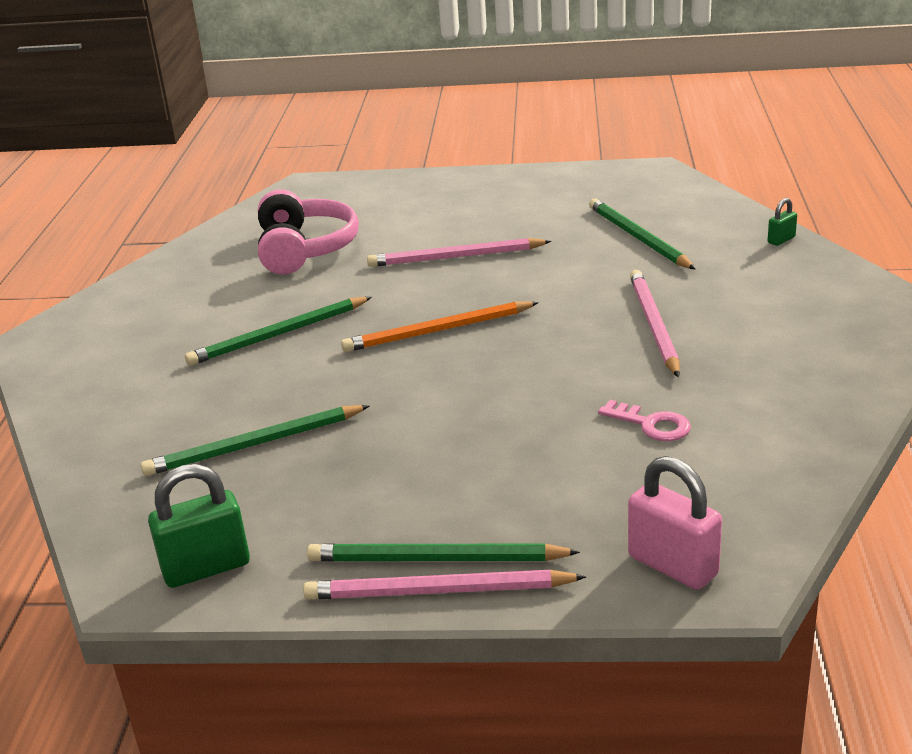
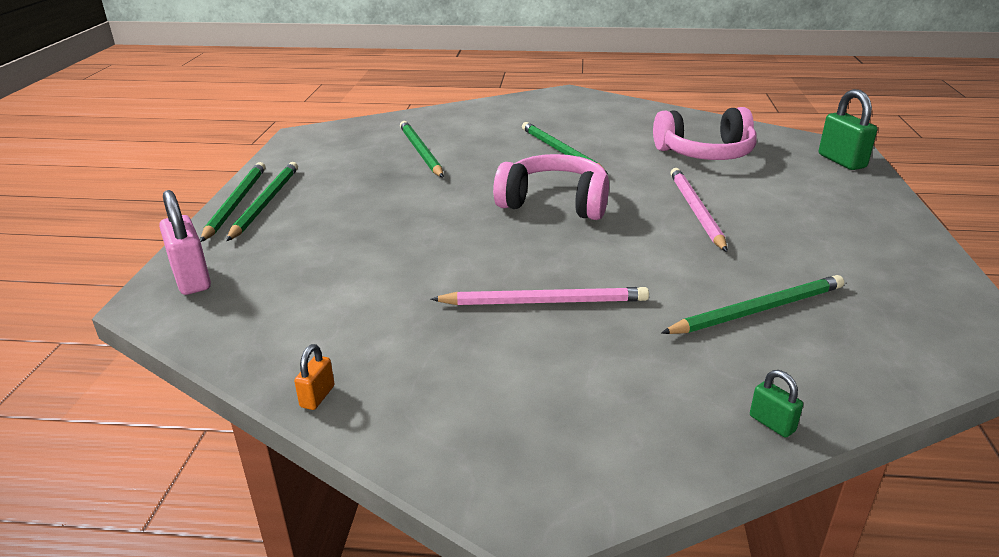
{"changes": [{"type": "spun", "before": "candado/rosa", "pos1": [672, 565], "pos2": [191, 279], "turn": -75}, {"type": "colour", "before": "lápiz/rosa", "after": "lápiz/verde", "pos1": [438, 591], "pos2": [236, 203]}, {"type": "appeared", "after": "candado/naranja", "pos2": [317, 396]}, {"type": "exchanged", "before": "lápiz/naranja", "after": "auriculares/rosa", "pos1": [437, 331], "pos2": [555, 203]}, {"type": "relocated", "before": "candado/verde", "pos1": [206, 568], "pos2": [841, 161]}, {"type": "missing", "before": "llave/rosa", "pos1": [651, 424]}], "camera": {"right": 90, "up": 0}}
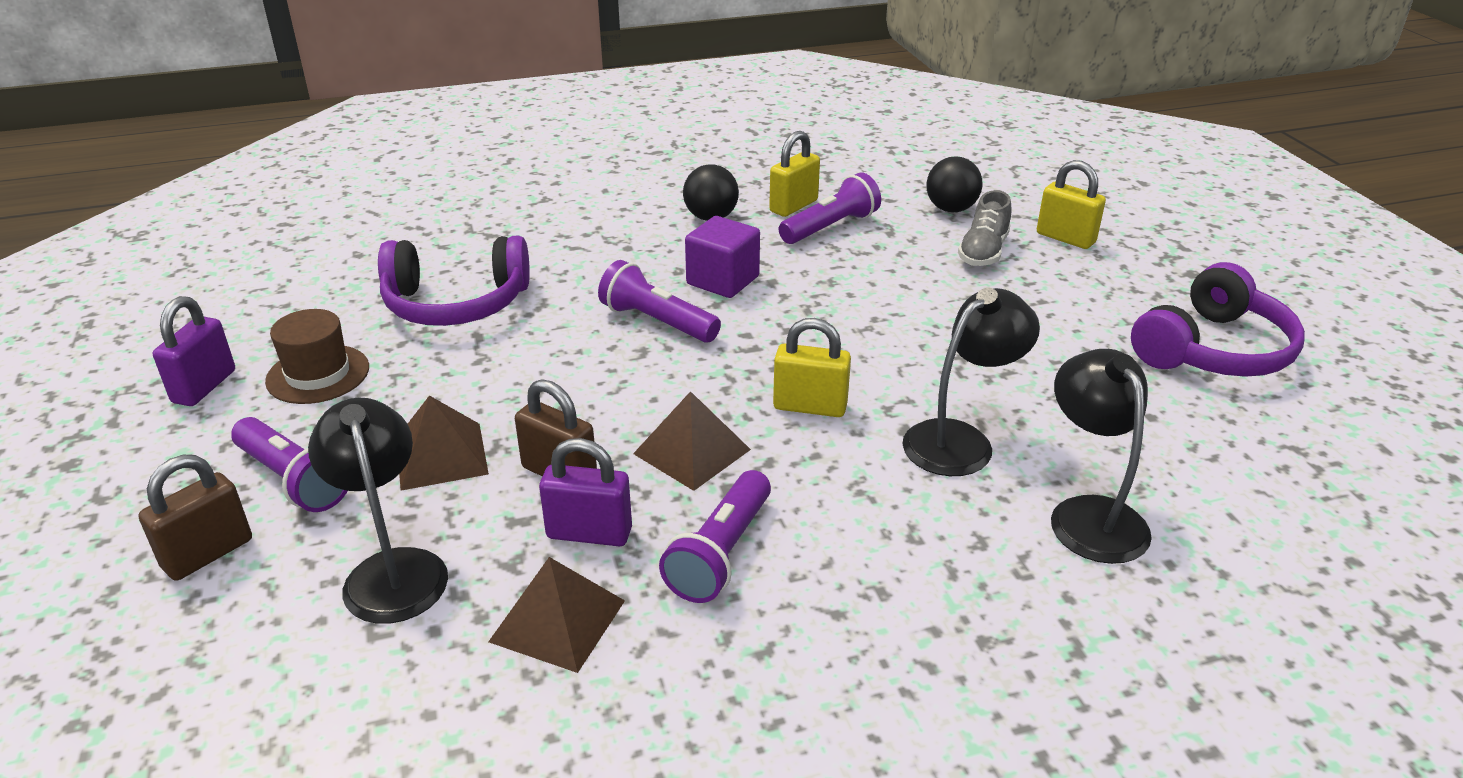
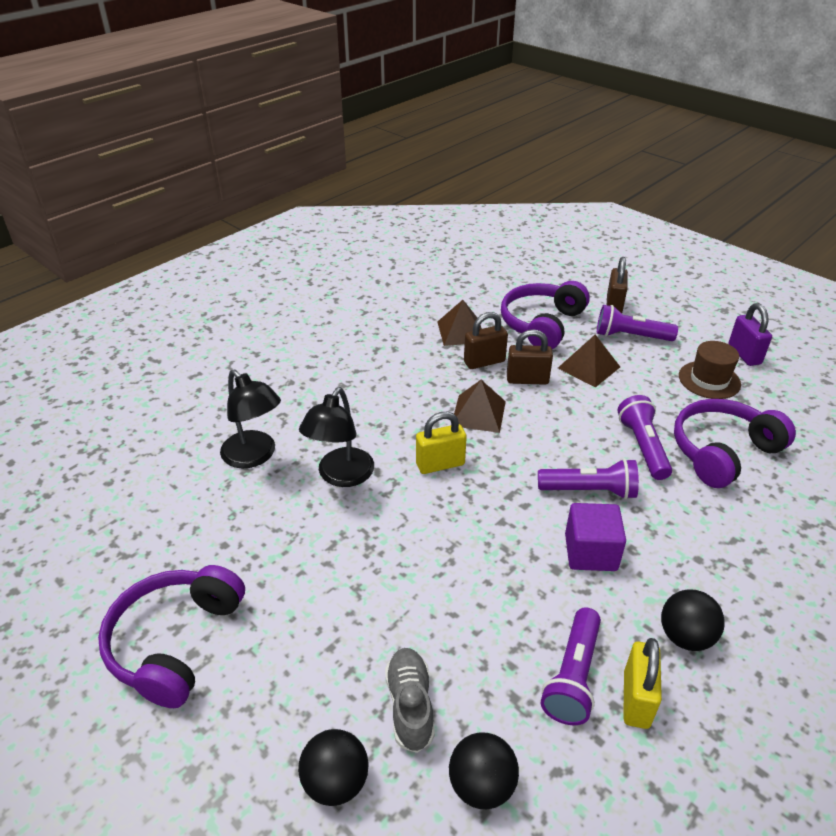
{"changes": [{"type": "exchanged", "before": "candado/amarillo", "after": "pelota/negro", "pos1": [1065, 238], "pos2": [336, 782]}, {"type": "colour", "before": "candado/morado", "after": "candado/marrón", "pos1": [589, 533], "pos2": [484, 362]}, {"type": "exchanged", "before": "lámpara/negro", "after": "auriculares/morado", "pos1": [392, 570], "pos2": [542, 324]}, {"type": "relocated", "before": "lámpara de mano/morado", "pos1": [720, 553], "pos2": [643, 447]}], "camera": {"right": 150, "up": 5}}
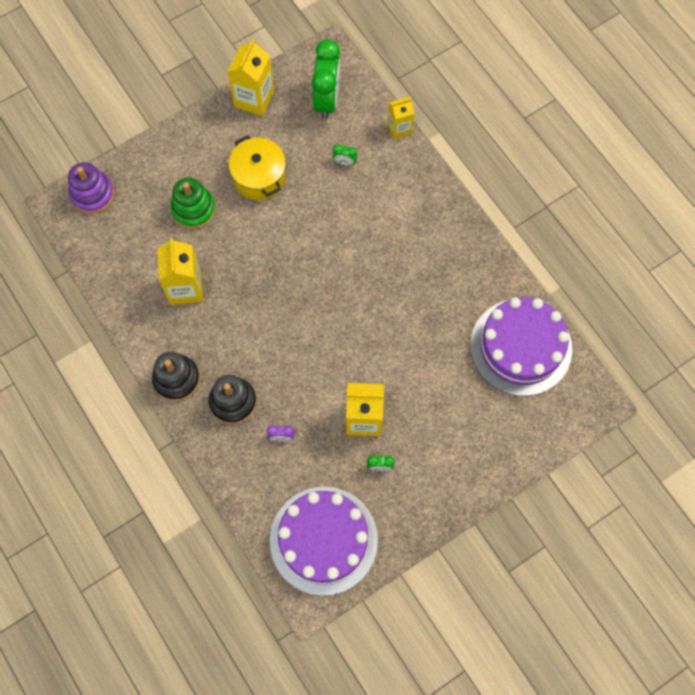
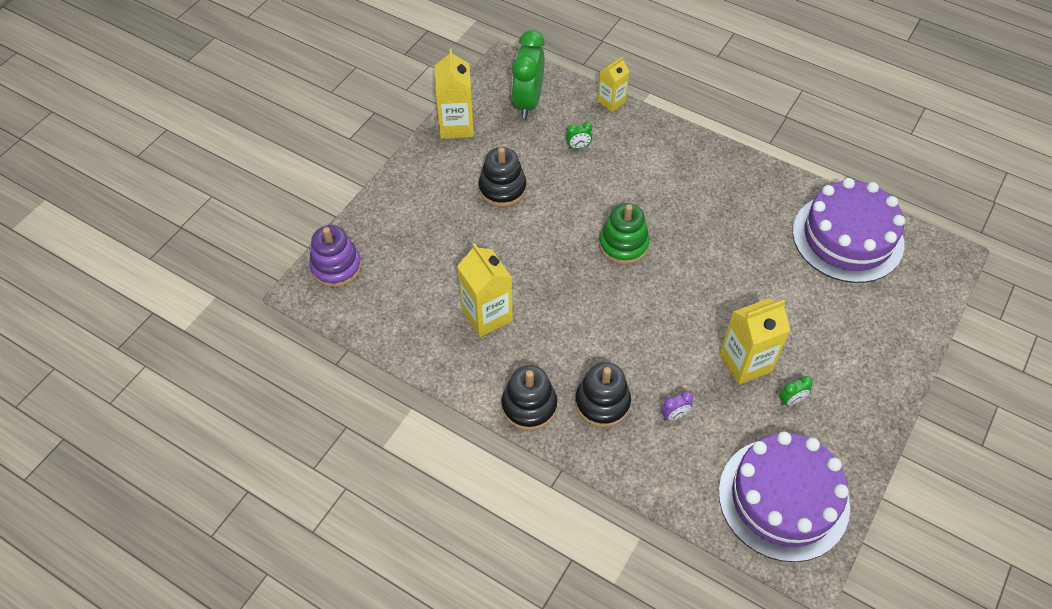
{"changes": [{"type": "exchanged", "before": "olla/amarillo", "after": "juguete apilable/negro", "pos1": [259, 177], "pos2": [502, 189]}, {"type": "spun", "before": "despertador/verde", "pos1": [327, 100], "pos2": [528, 102], "turn": -150}, {"type": "relocated", "before": "juguete apilable/verde", "pos1": [193, 209], "pos2": [623, 245]}], "camera": {"right": -25, "up": -15}}
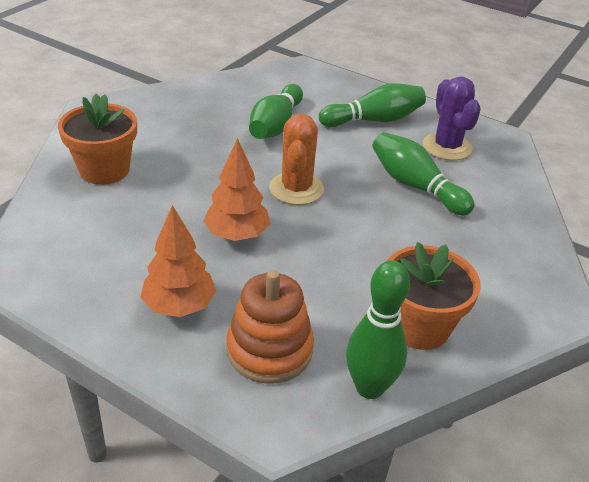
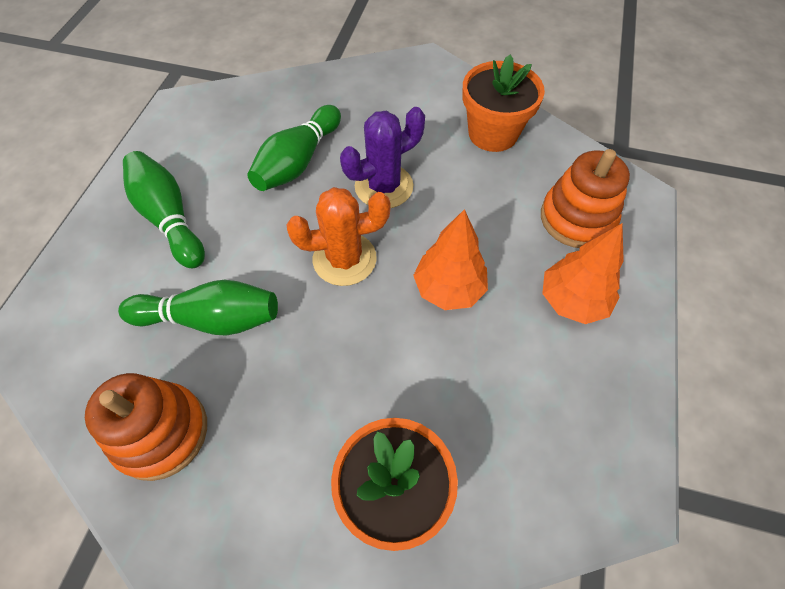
{"changes": [{"type": "appeared", "after": "juguete apilable/naranja", "pos2": [161, 432]}, {"type": "relocated", "before": "cactus/morado", "pos1": [447, 147], "pos2": [384, 186]}, {"type": "missing", "before": "bolo/verde", "pos1": [369, 387]}], "camera": {"right": -105, "up": 20}}
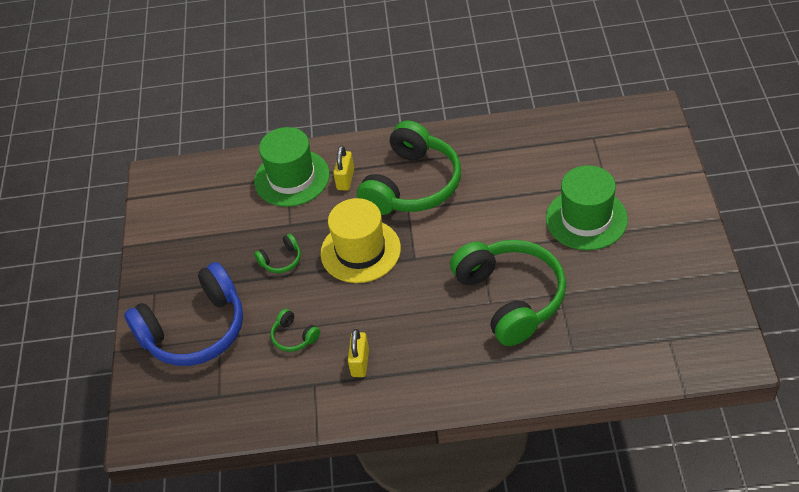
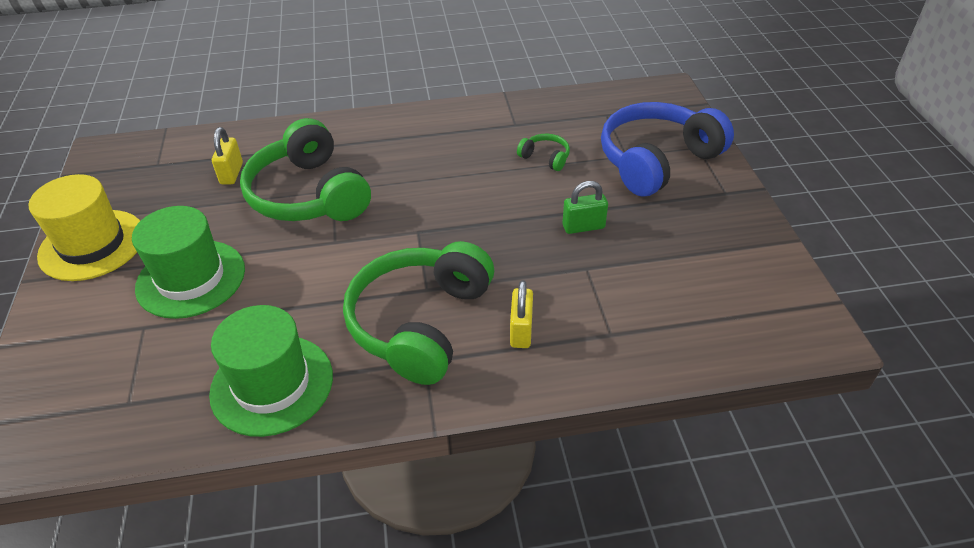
{"changes": [{"type": "relocated", "before": "sombrero/amarillo", "pos1": [360, 251], "pos2": [92, 245]}, {"type": "relocated", "before": "sombrero/verde", "pos1": [292, 178], "pos2": [272, 384]}, {"type": "relocated", "before": "candado/amarillo", "pos1": [360, 363], "pos2": [231, 173]}, {"type": "exchanged", "before": "auriculares/verde", "after": "candado/verde", "pos1": [281, 260], "pos2": [583, 227]}], "camera": {"right": 170, "up": -5}}
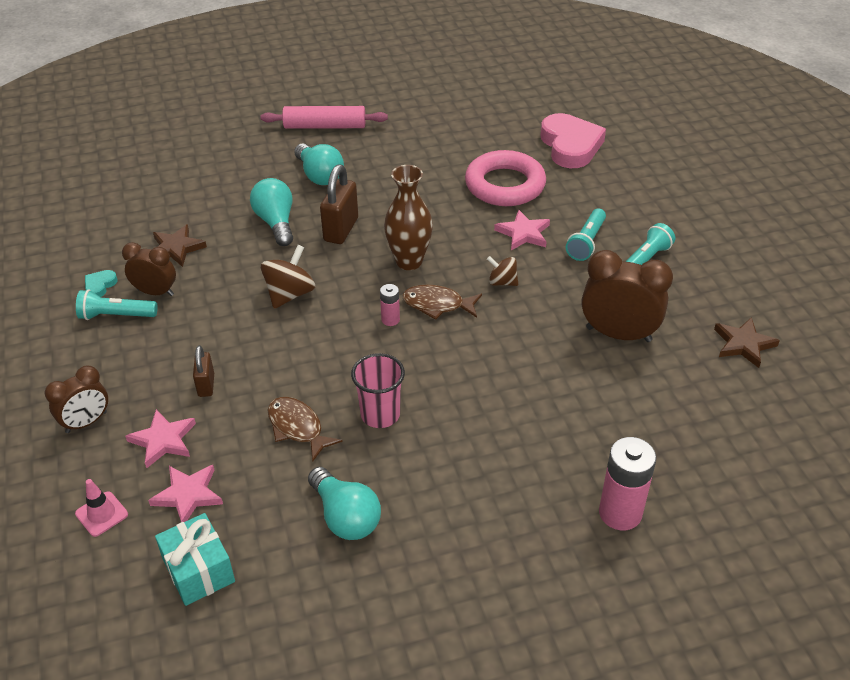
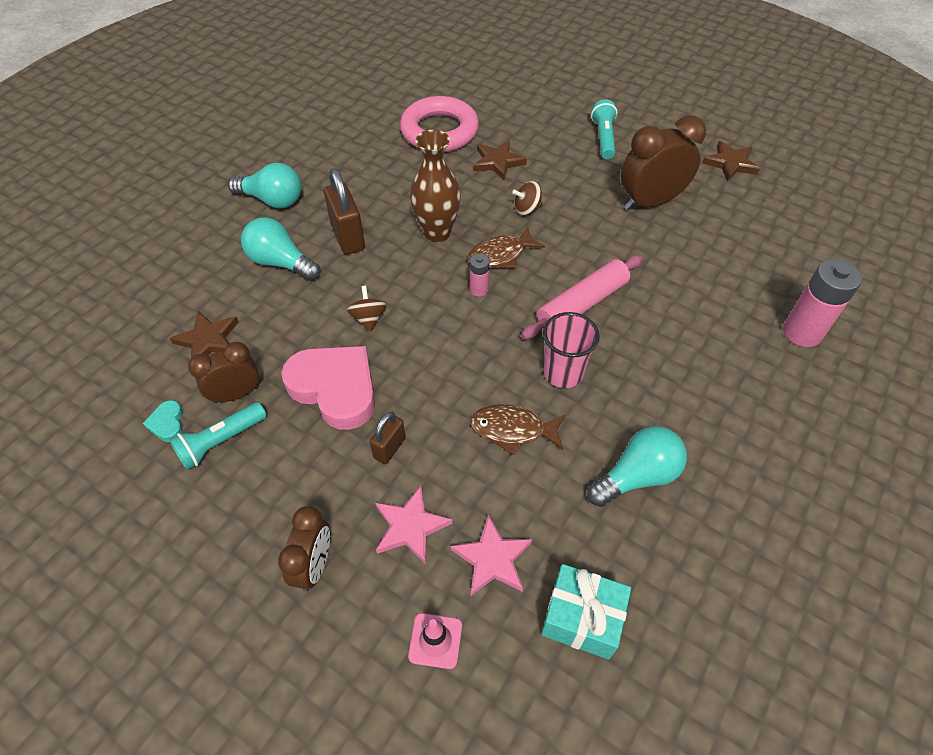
{"changes": [{"type": "relocated", "before": "corazón/rosa", "pos1": [570, 146], "pos2": [335, 389]}, {"type": "size", "before": "peonza/marrón", "pos1": [290, 294], "pos2": [368, 318], "scale": 0.62}, {"type": "spun", "before": "candado/marrón", "pos1": [206, 385], "pos2": [389, 448], "turn": 75}, {"type": "colour", "before": "estrella/rosa", "after": "estrella/marrón", "pos1": [523, 233], "pos2": [498, 162]}, {"type": "relocated", "before": "rodillo/rosa", "pos1": [325, 126], "pos2": [582, 304]}, {"type": "spun", "before": "bombilla/turquesa", "pos1": [345, 517], "pos2": [637, 476], "turn": -45}, {"type": "missing", "before": "lámpara de mano/turquesa", "pos1": [586, 242]}], "camera": {"right": -40, "up": 10}}
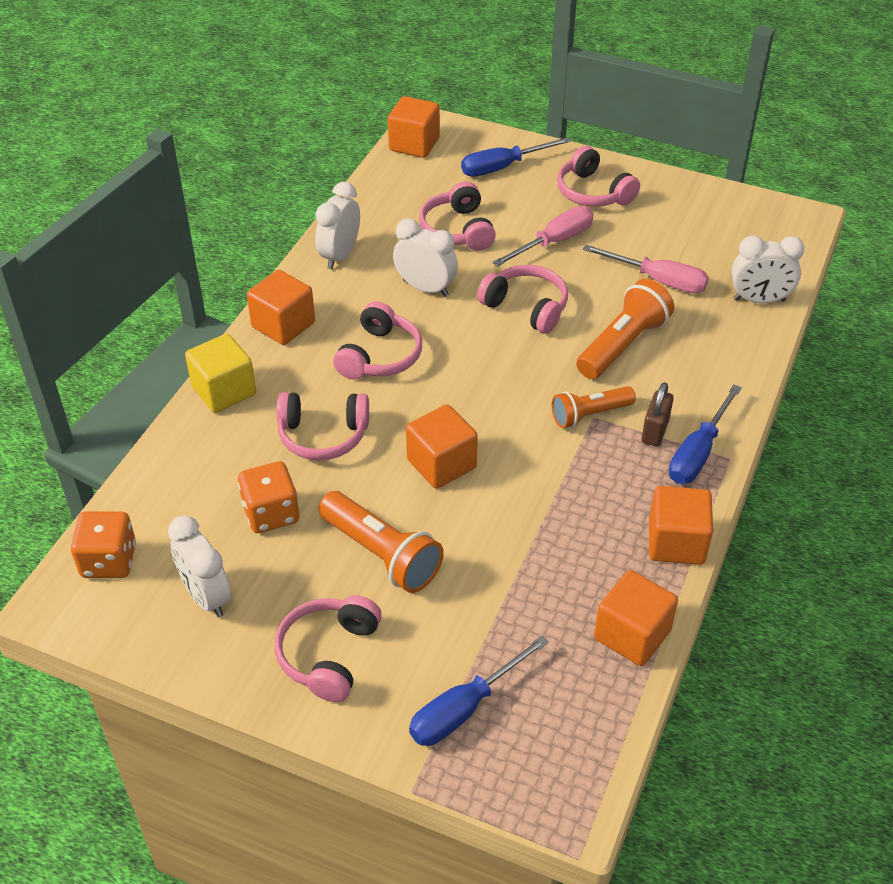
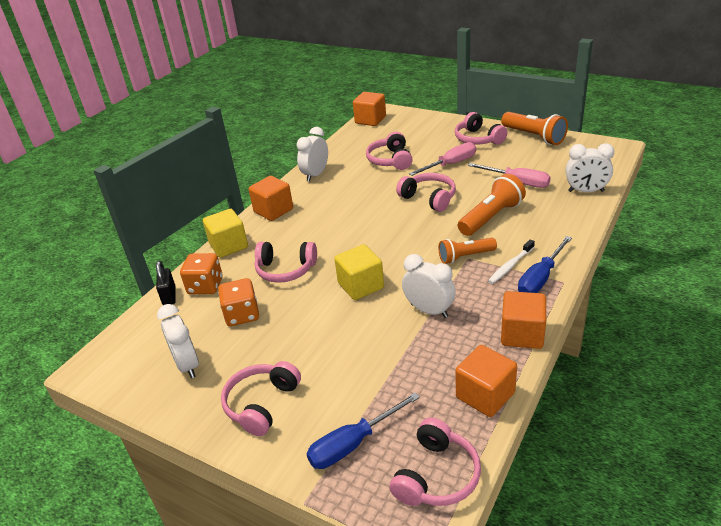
{"changes": [{"type": "appeared", "after": "candado/negro", "pos2": [169, 296]}, {"type": "relocated", "before": "dado/naranja", "pos1": [109, 561], "pos2": [205, 286]}, {"type": "colour", "before": "cubo/naranja", "after": "cubo/amarillo", "pos1": [441, 464], "pos2": [361, 286]}, {"type": "relocated", "before": "auriculares/rosa", "pos1": [380, 356], "pos2": [437, 476]}, {"type": "relocated", "before": "despertador/blanco", "pos1": [425, 288], "pos2": [429, 310]}, {"type": "exchanged", "before": "candado/marrón", "after": "cepillo de dientes/blanco", "pos1": [655, 431], "pos2": [510, 266]}, {"type": "relocated", "before": "lámpara de mano/naranja", "pos1": [381, 554], "pos2": [534, 137]}, {"type": "missing", "before": "destornillador/azul", "pos1": [502, 167]}], "camera": {"right": 10, "up": -10}}
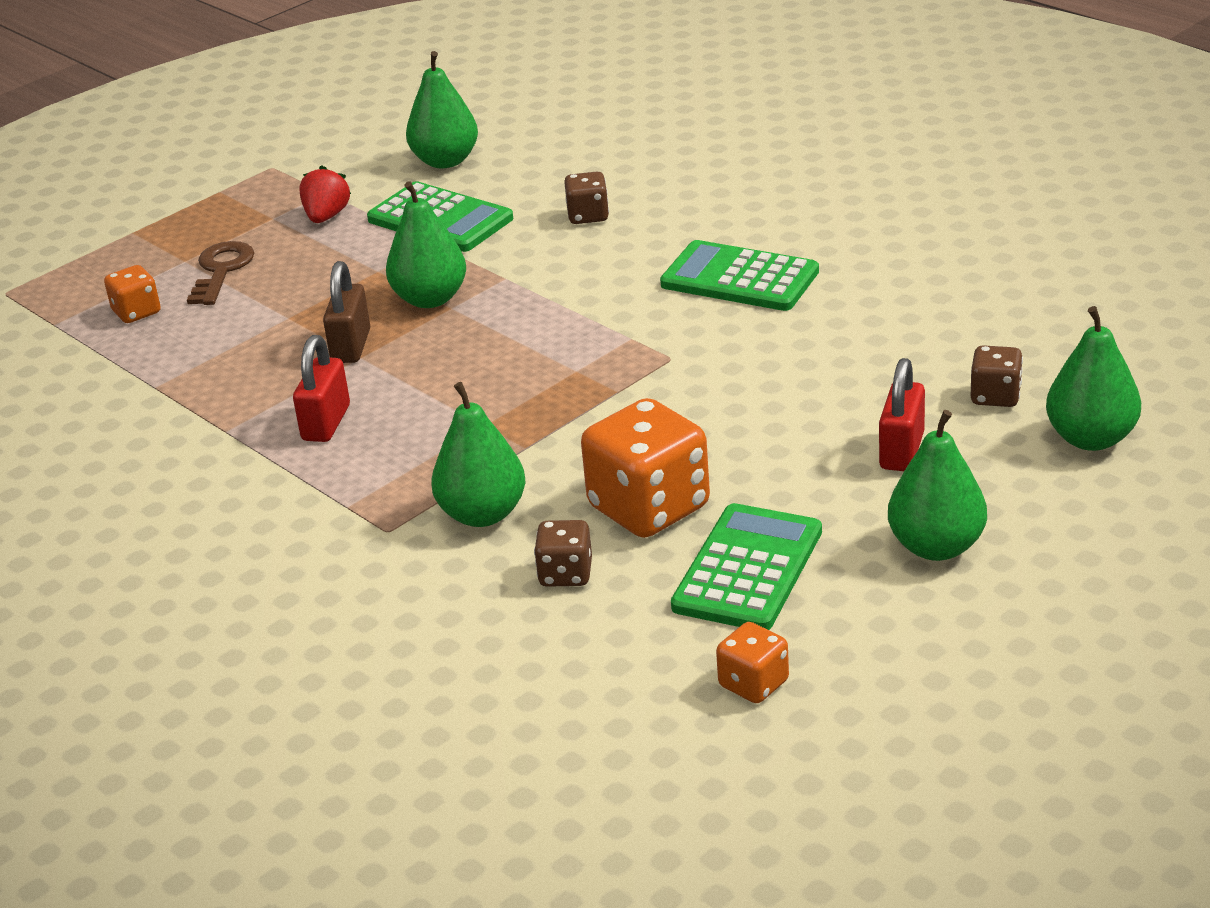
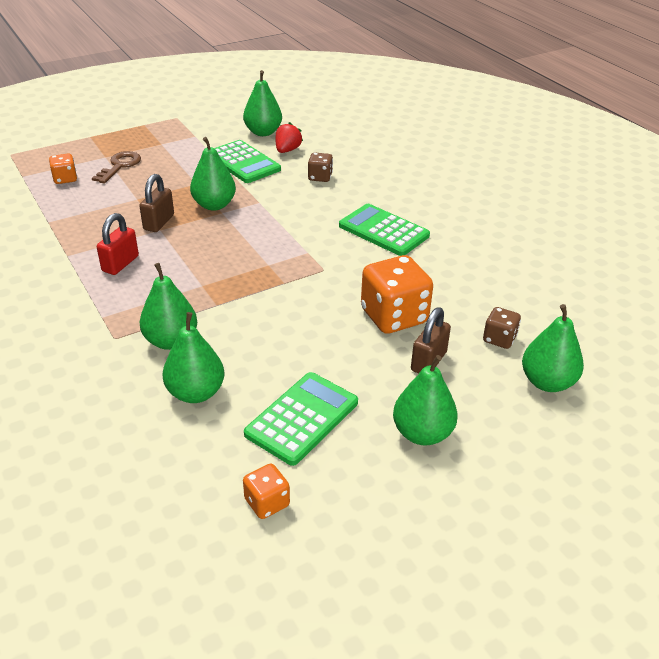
{"changes": [{"type": "exchanged", "before": "dado/marrón", "after": "pera/verde", "pos1": [565, 574], "pos2": [196, 393]}, {"type": "relocated", "before": "fresa/rojo", "pos1": [326, 216], "pos2": [287, 150]}, {"type": "relocated", "before": "dado/naranja", "pos1": [649, 508], "pos2": [394, 316]}, {"type": "colour", "before": "candado/rojo", "after": "candado/marrón", "pos1": [901, 451], "pos2": [428, 361]}], "camera": {"right": 10, "up": 5}}
